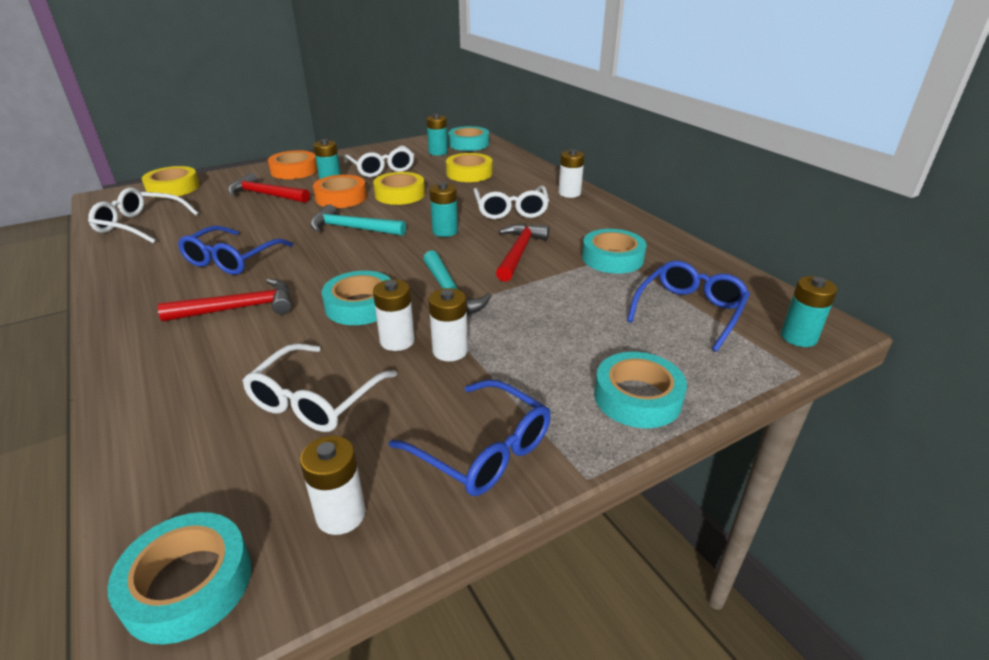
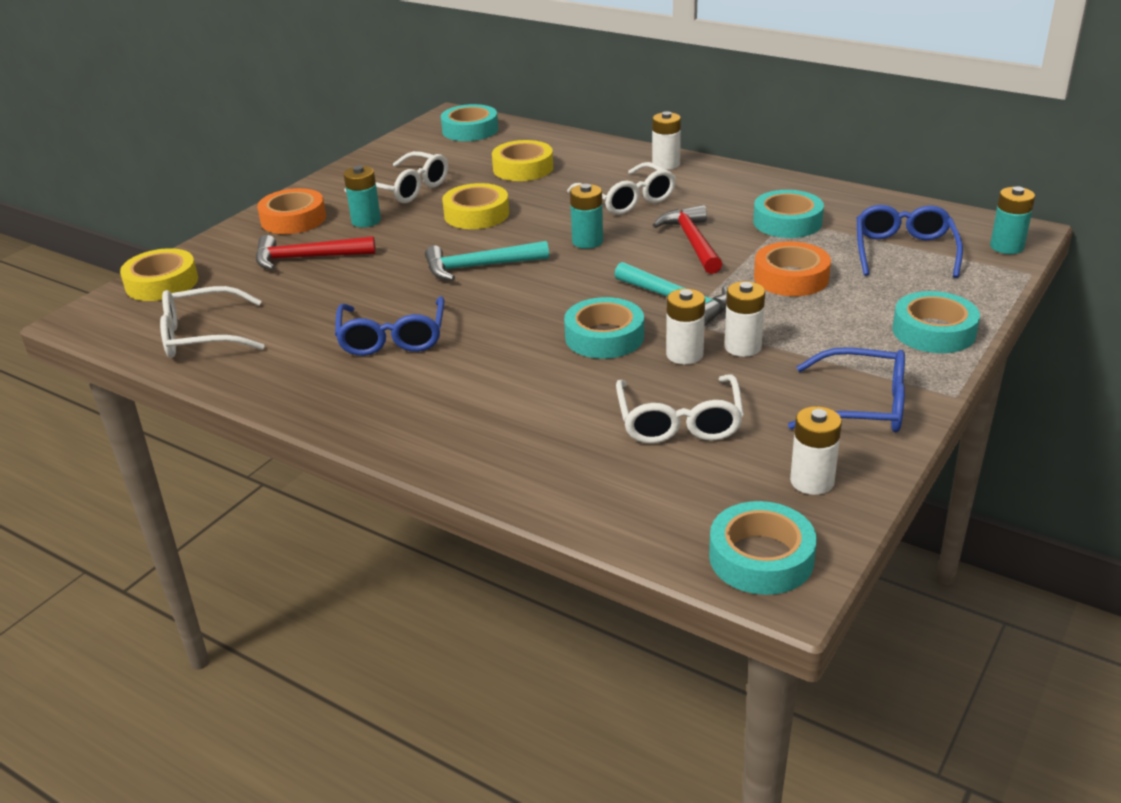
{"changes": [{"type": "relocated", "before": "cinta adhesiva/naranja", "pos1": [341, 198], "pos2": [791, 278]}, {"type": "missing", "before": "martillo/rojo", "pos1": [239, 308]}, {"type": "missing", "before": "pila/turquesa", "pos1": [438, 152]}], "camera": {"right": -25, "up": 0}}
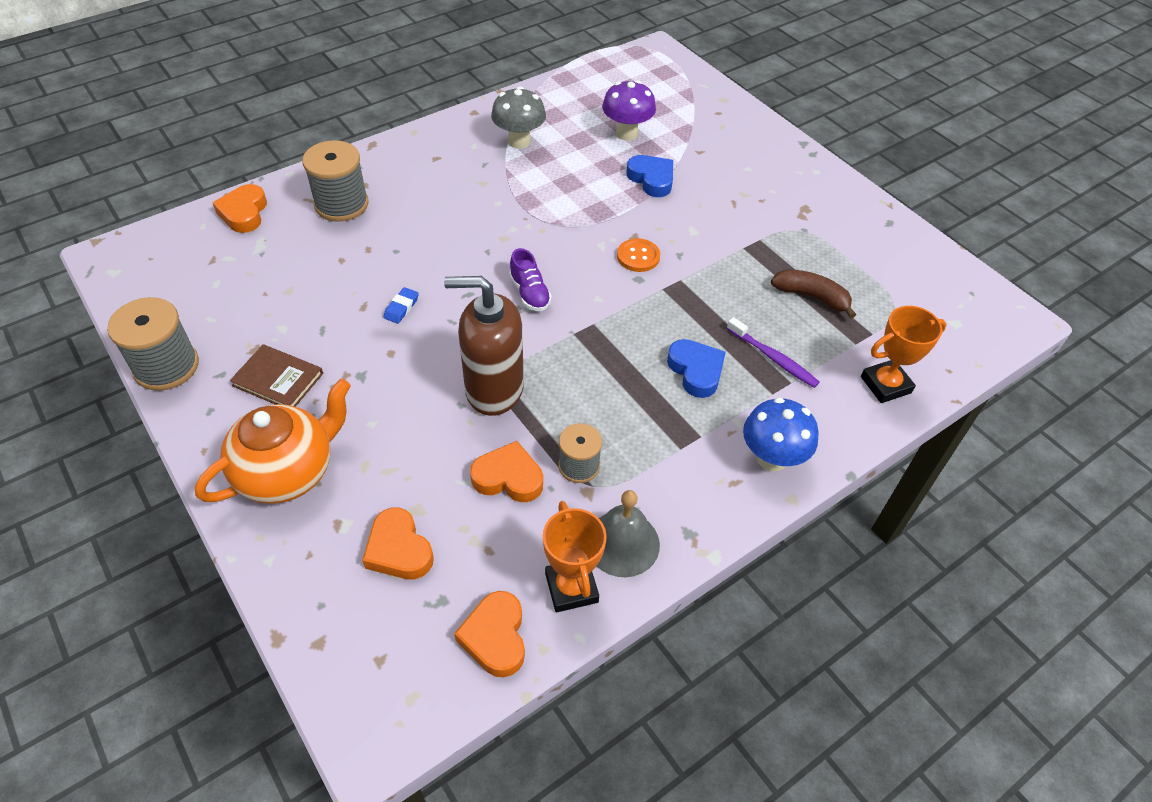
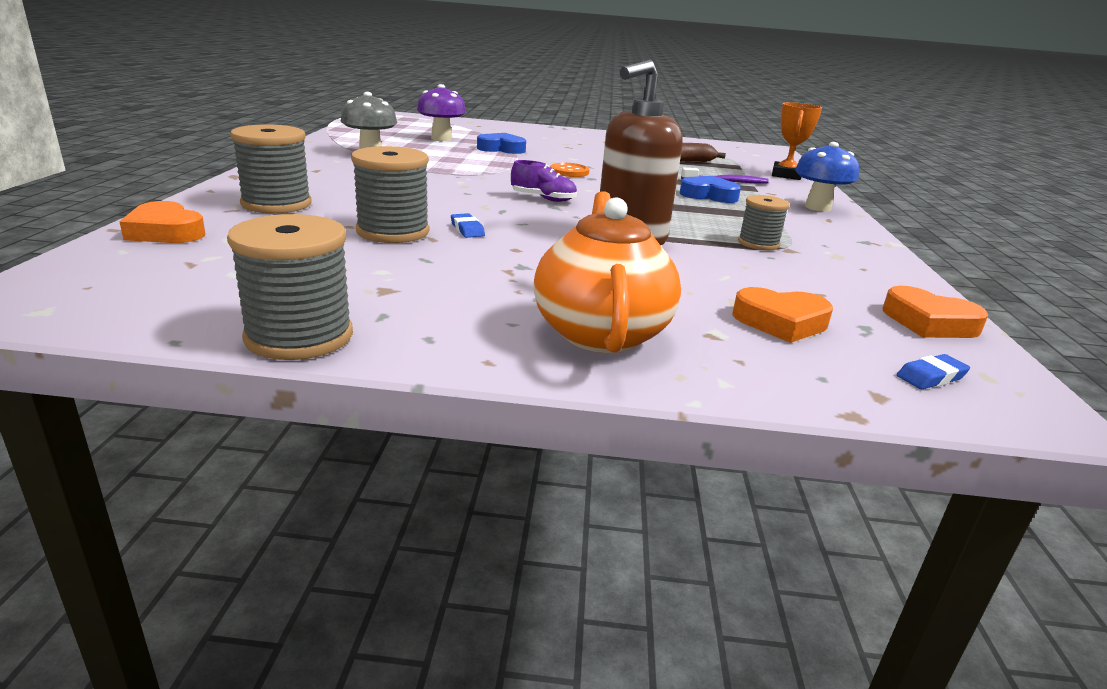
{"changes": [{"type": "appeared", "after": "carrete/gris", "pos2": [393, 231]}, {"type": "appeared", "after": "goma de borrar/azul", "pos2": [931, 377]}, {"type": "missing", "before": "libro/marrón", "pos1": [278, 379]}, {"type": "missing", "before": "corazón/naranja", "pos1": [508, 477]}, {"type": "missing", "before": "trofeo/naranja", "pos1": [571, 588]}, {"type": "missing", "before": "campana/gris", "pos1": [622, 543]}], "camera": {"right": -50, "up": -25}}
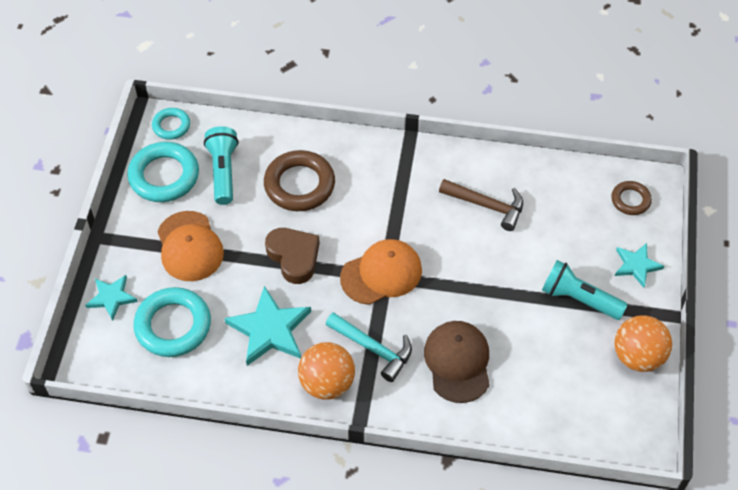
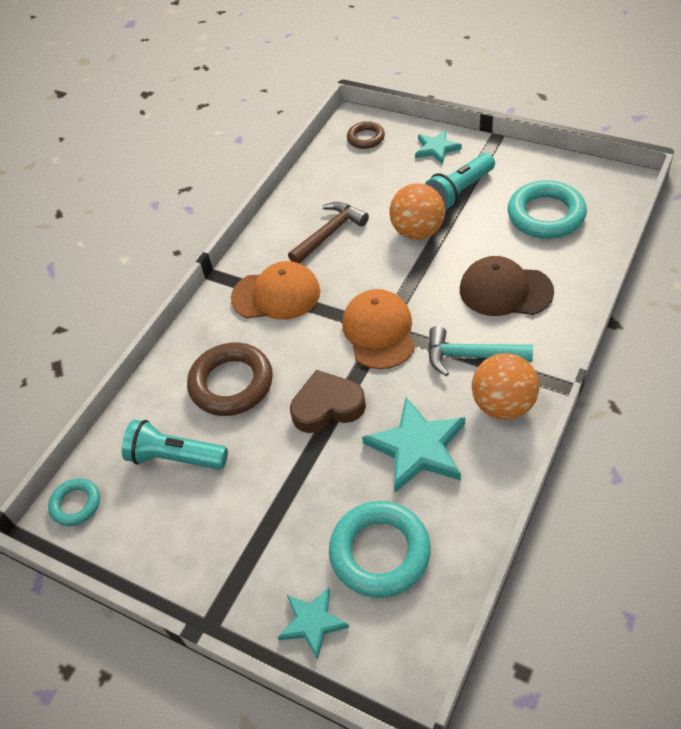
{"changes": [{"type": "relocated", "before": "gorra/naranja", "pos1": [189, 246], "pos2": [276, 295]}, {"type": "relocated", "before": "pelota/naranja", "pos1": [637, 356], "pos2": [417, 231]}, {"type": "spun", "before": "martillo/turquesa", "pos1": [373, 349], "pos2": [470, 356], "turn": -135}, {"type": "relocated", "before": "anillo/turquesa", "pos1": [164, 176], "pos2": [545, 215]}], "camera": {"right": -65, "up": -5}}
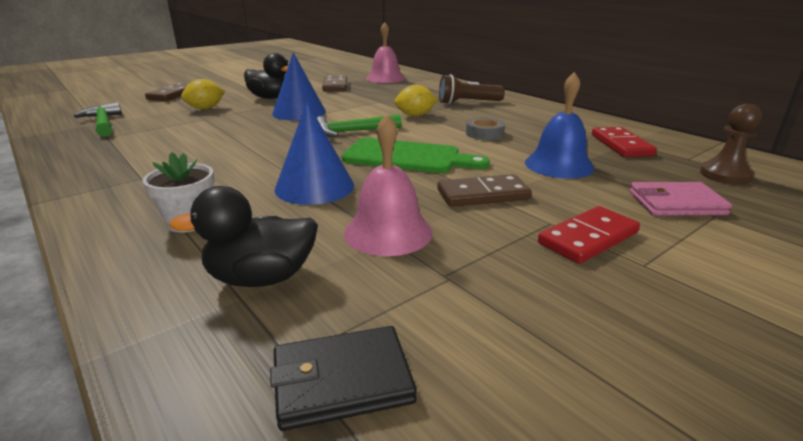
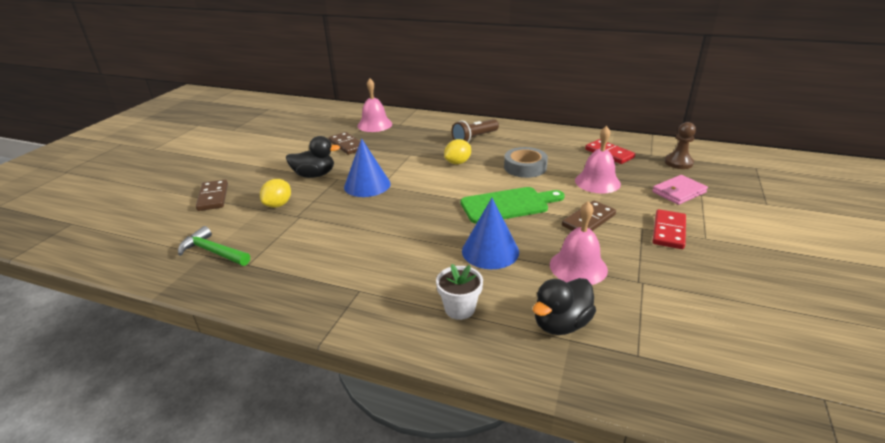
{"changes": [{"type": "size", "before": "cinta adhesiva/gris", "pos1": [484, 133], "pos2": [525, 167], "scale": 1.52}, {"type": "colour", "before": "campana/azul", "after": "campana/rosa", "pos1": [559, 165], "pos2": [597, 182]}, {"type": "missing", "before": "cartera/negro", "pos1": [342, 381]}, {"type": "missing", "before": "martillo/verde", "pos1": [352, 132]}], "camera": {"right": -30, "up": 5}}
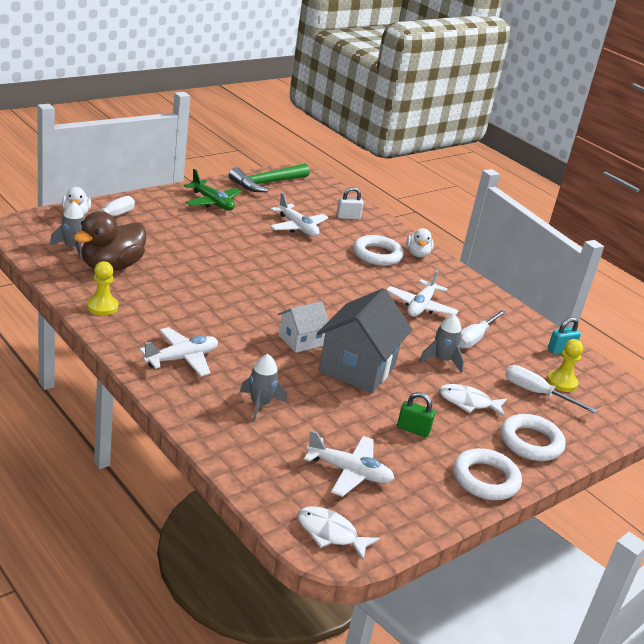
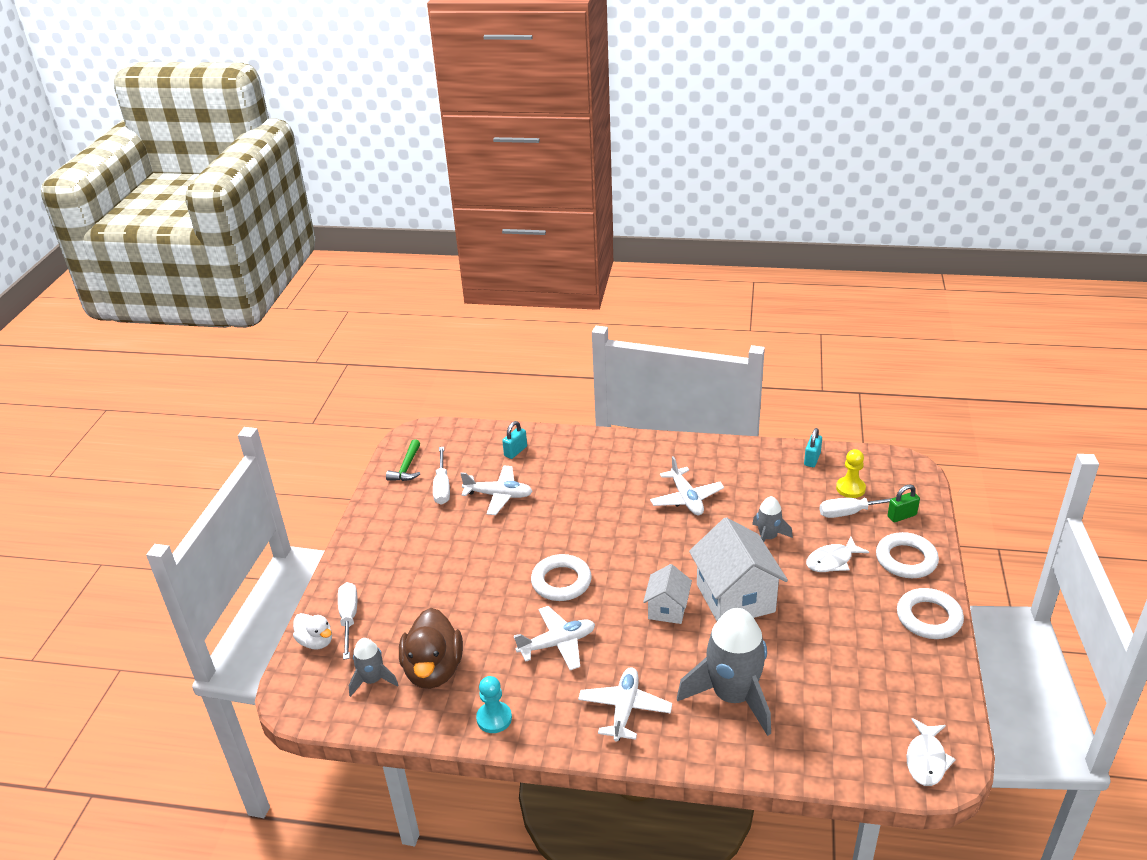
{"changes": [{"type": "size", "before": "martillo/verde", "pos1": [266, 183], "pos2": [407, 468], "scale": 0.62}, {"type": "relocated", "before": "destornillador/blanco", "pos1": [475, 338], "pos2": [442, 486]}, {"type": "colour", "before": "peón/amarillo", "after": "peón/turquesa", "pos1": [102, 307], "pos2": [494, 718]}, {"type": "colour", "before": "candado/blanco", "after": "candado/turquesa", "pos1": [348, 217], "pos2": [515, 451]}, {"type": "relocated", "before": "avión/blanco", "pos1": [349, 472], "pos2": [557, 644]}, {"type": "relocated", "before": "anillo/blanco", "pos1": [377, 255], "pos2": [561, 582]}, {"type": "size", "before": "cohete/gris", "pos1": [260, 404], "pos2": [732, 696], "scale": 1.97}, {"type": "colour", "before": "casa/gris", "after": "casa/blanco", "pos1": [357, 368], "pos2": [735, 598]}, {"type": "relocated", "before": "candado/verde", "pos1": [413, 429], "pos2": [901, 516]}, {"type": "spun", "before": "pez/blanco", "pos1": [330, 533], "pos2": [926, 759], "turn": -60}, {"type": "missing", "before": "avión/verde", "pos1": [212, 202]}, {"type": "missing", "before": "pato/blanco", "pos1": [417, 254]}], "camera": {"right": -35, "up": 5}}
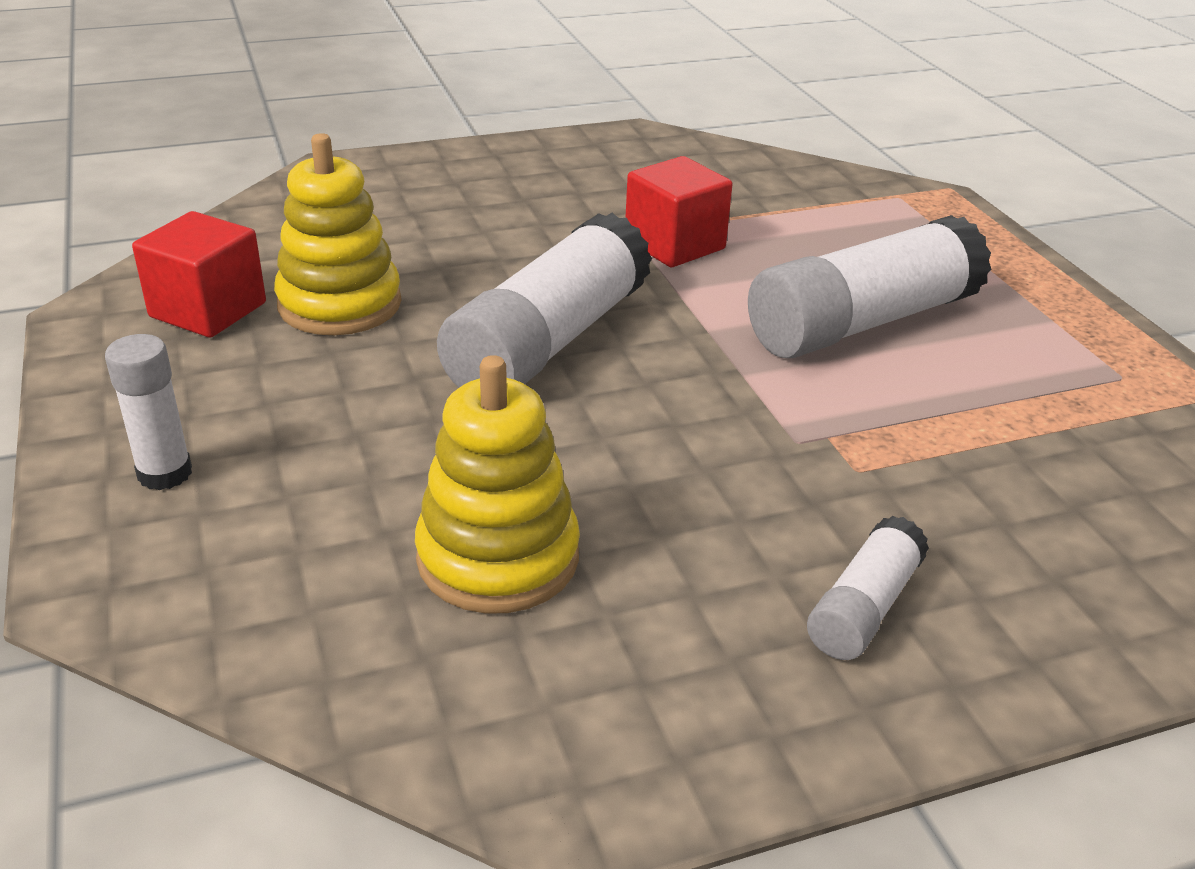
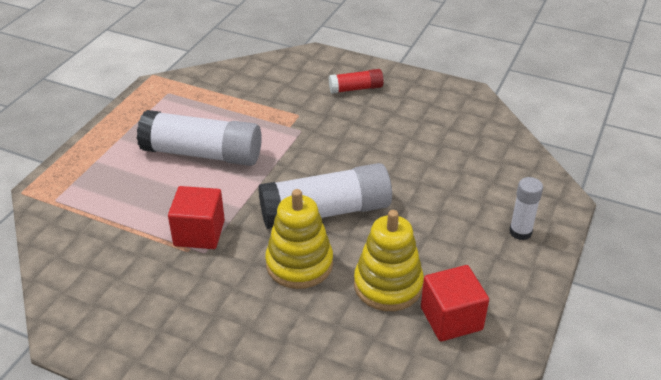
{"changes": [{"type": "relocated", "before": "juguete apilable/amarillo", "pos1": [498, 557], "pos2": [299, 264]}, {"type": "colour", "before": "barra de pegamento/blanco", "after": "barra de pegamento/rojo", "pos1": [864, 607], "pos2": [356, 89]}], "camera": {"right": -135, "up": 5}}
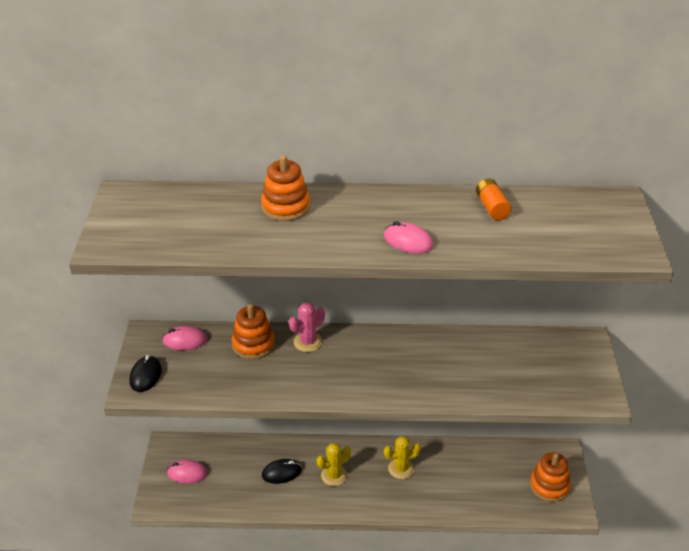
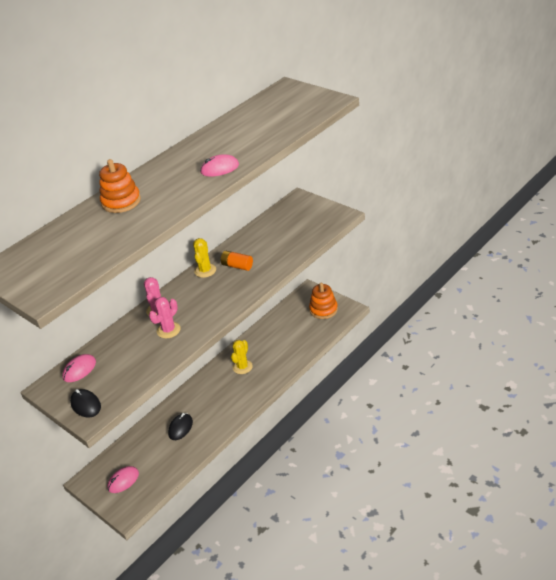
{"changes": [{"type": "appeared", "after": "cactus/rosa", "pos2": [168, 330]}, {"type": "relocated", "before": "cactus/amarillo", "pos1": [334, 475], "pos2": [205, 270]}, {"type": "relocated", "before": "pila/naranja", "pos1": [492, 207], "pos2": [237, 266]}, {"type": "missing", "before": "juguete apilable/naranja", "pos1": [253, 344]}], "camera": {"right": -45, "up": 0}}
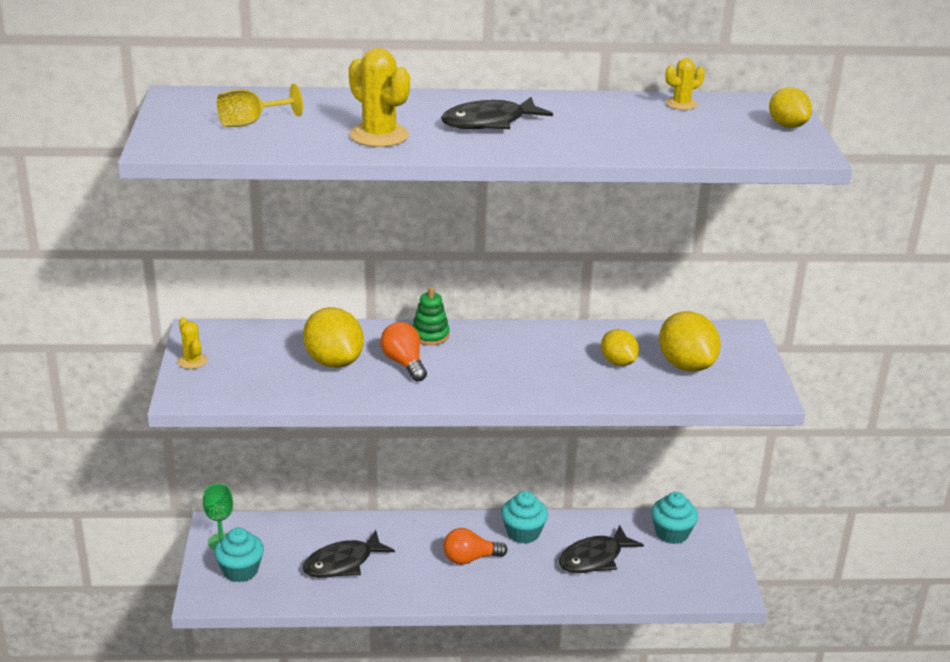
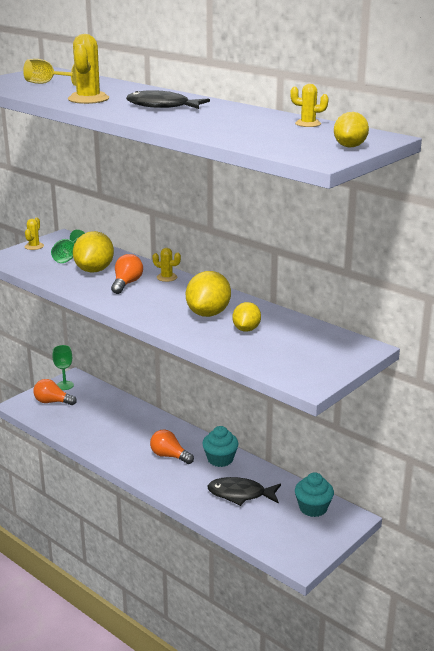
{"changes": [{"type": "exchanged", "before": "magdalena/turquesa", "after": "bombilla/naranja", "pos1": [240, 570], "pos2": [52, 402]}, {"type": "appeared", "after": "copa/verde", "pos2": [68, 258]}, {"type": "exchanged", "before": "juguete apilable/verde", "after": "cactus/amarillo", "pos1": [430, 335], "pos2": [167, 277]}, {"type": "relocated", "before": "limón/amarillo", "pos1": [686, 365], "pos2": [208, 313]}, {"type": "missing", "before": "pez/negro", "pos1": [342, 563]}], "camera": {"right": 45, "up": -5}}
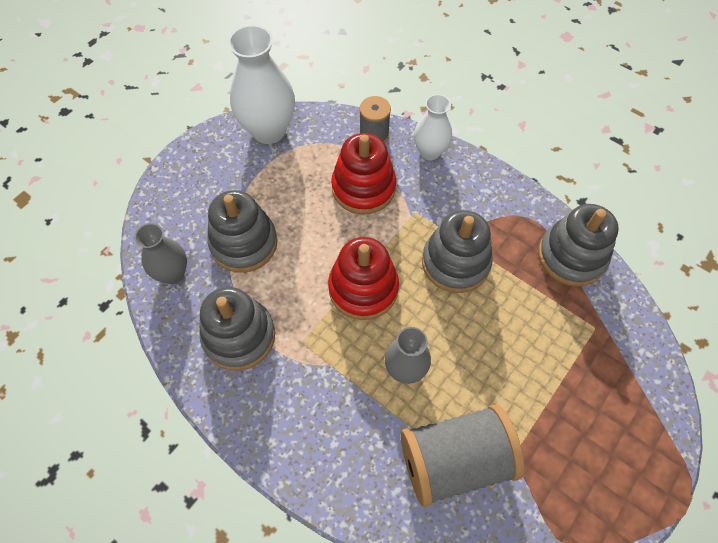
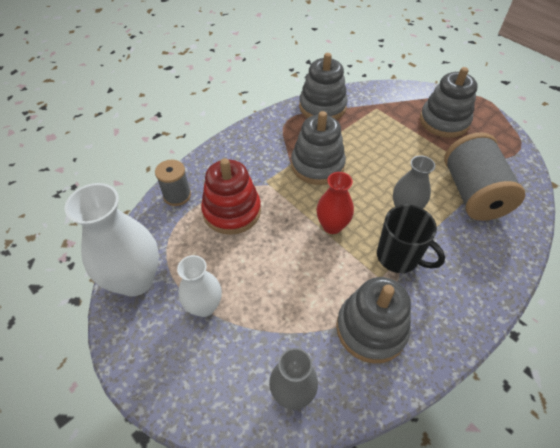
{"changes": [{"type": "relocated", "before": "florero/blanco", "pos1": [430, 152], "pos2": [204, 306]}, {"type": "exchanged", "before": "juguete apilable/rojo", "after": "florero/rojo", "pos1": [363, 288], "pos2": [332, 226]}, {"type": "appeared", "after": "taza/negro", "pos2": [398, 257]}, {"type": "relocated", "before": "juguete apilable/gris", "pos1": [244, 243], "pos2": [444, 121]}], "camera": {"right": -80, "up": -10}}
